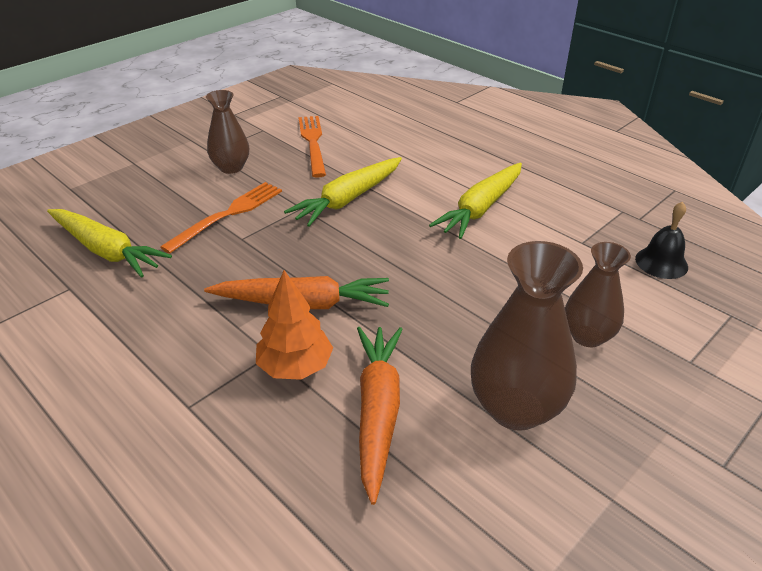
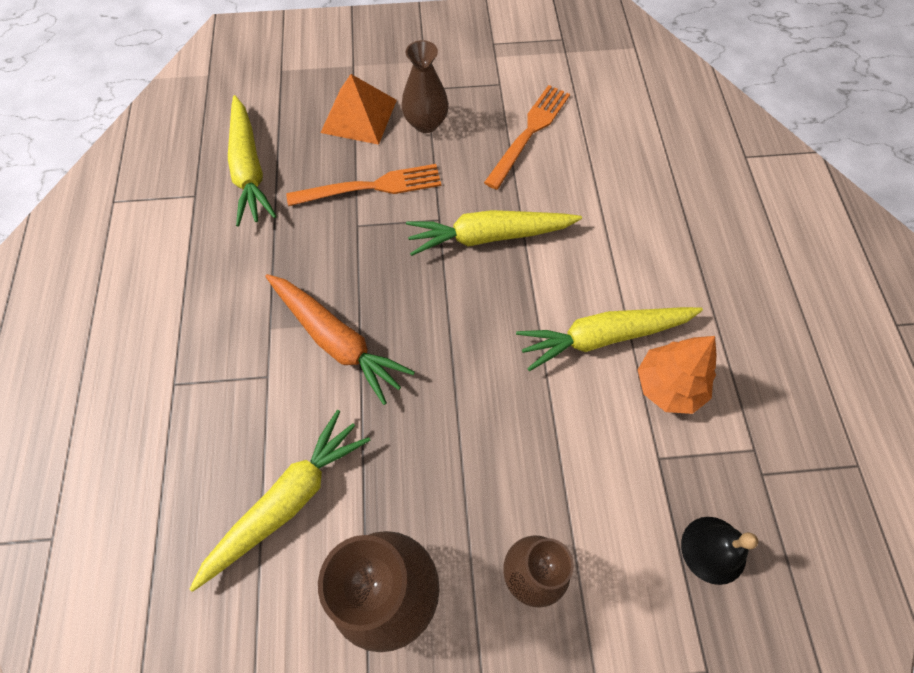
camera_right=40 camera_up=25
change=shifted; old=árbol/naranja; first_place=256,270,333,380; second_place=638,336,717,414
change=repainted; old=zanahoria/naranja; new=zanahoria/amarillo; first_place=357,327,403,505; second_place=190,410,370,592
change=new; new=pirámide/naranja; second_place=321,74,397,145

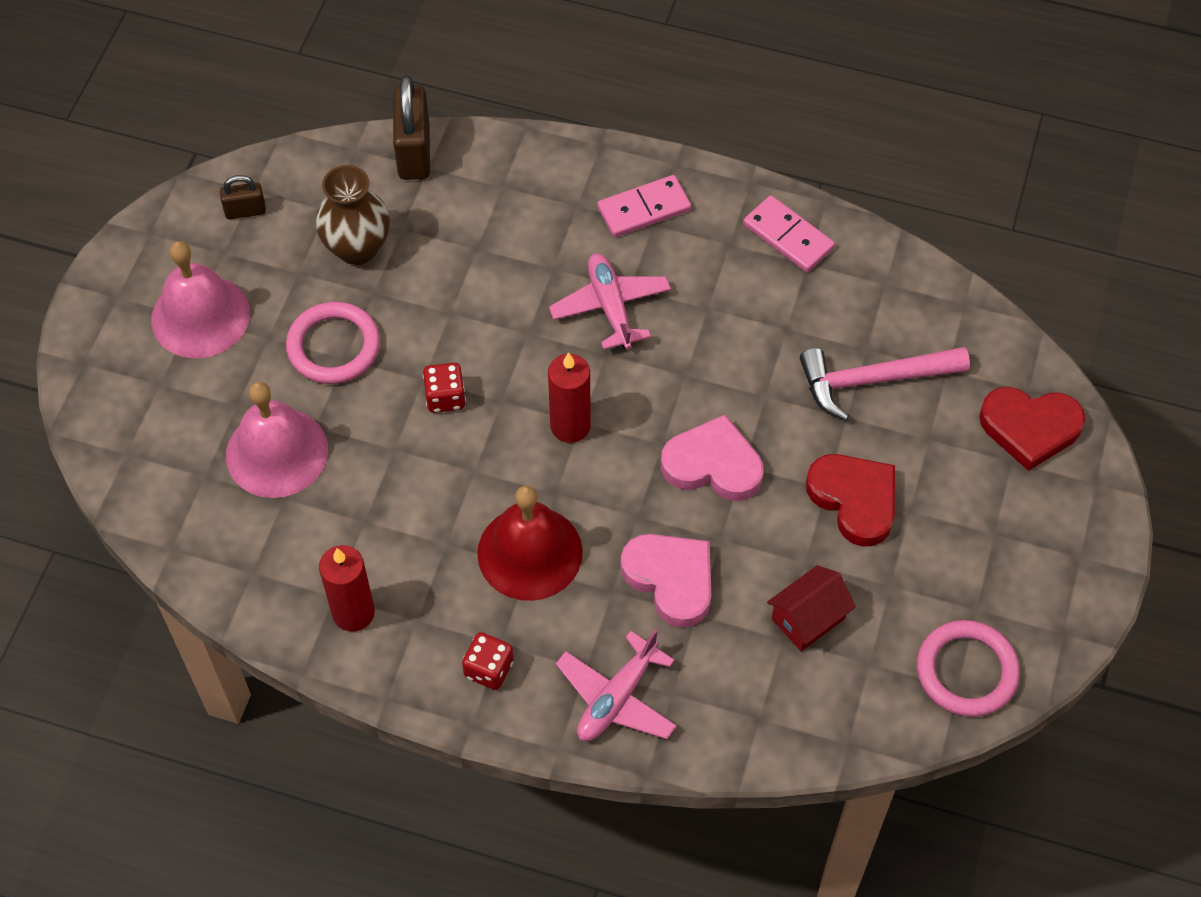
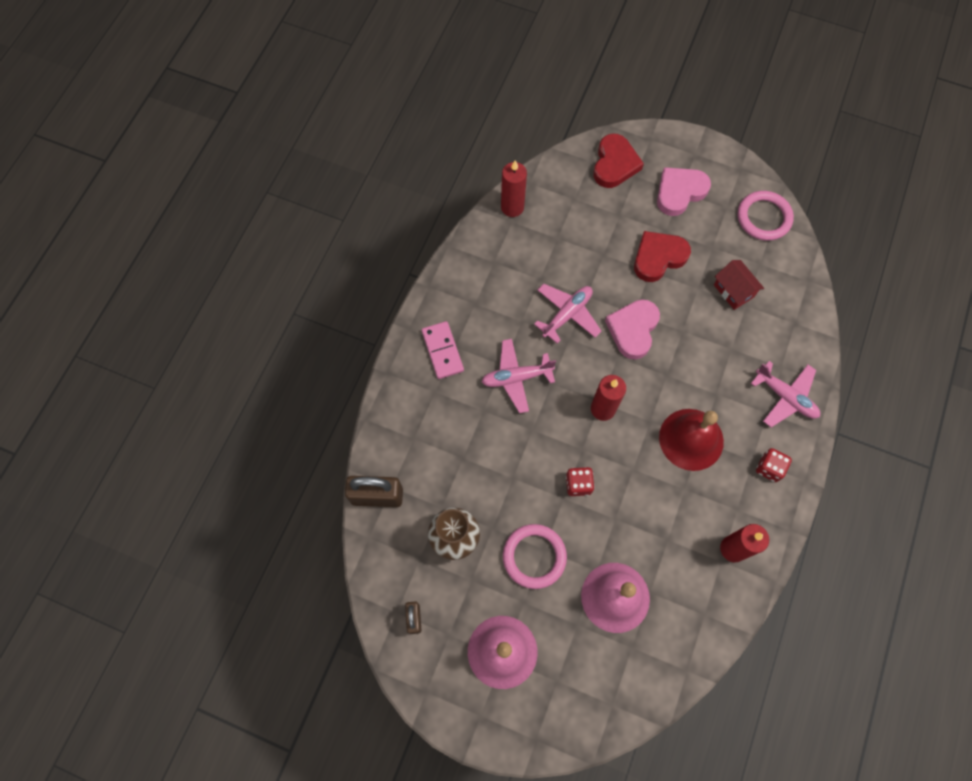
camera_right=-85 camera_up=10
change=shifted; old=corazón/rosa; first_place=621,534,711,628; second_place=657,167,711,216
change=gone; old=ficha de dominó/rosa; first_place=743,195,835,272
change=gone; old=martillo/rosa; first_place=800,347,970,421
change=new; new=vela/rojo; second_place=501,160,527,217
change=new; new=avión/rosa; second_place=534,284,601,344

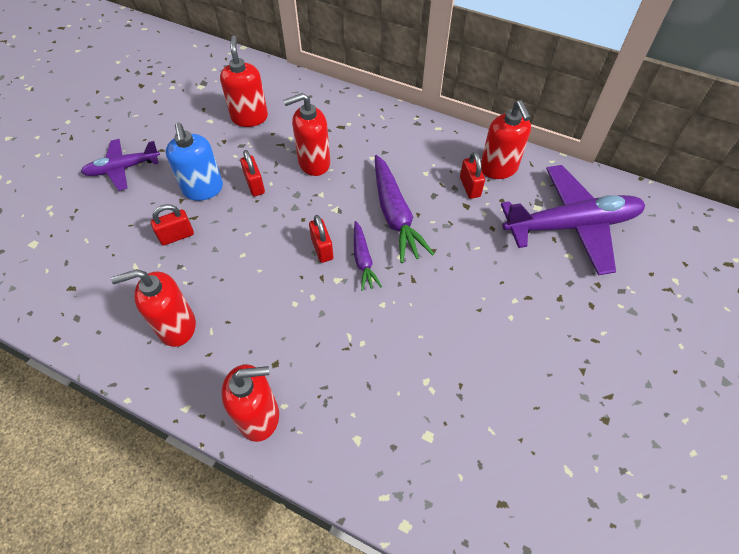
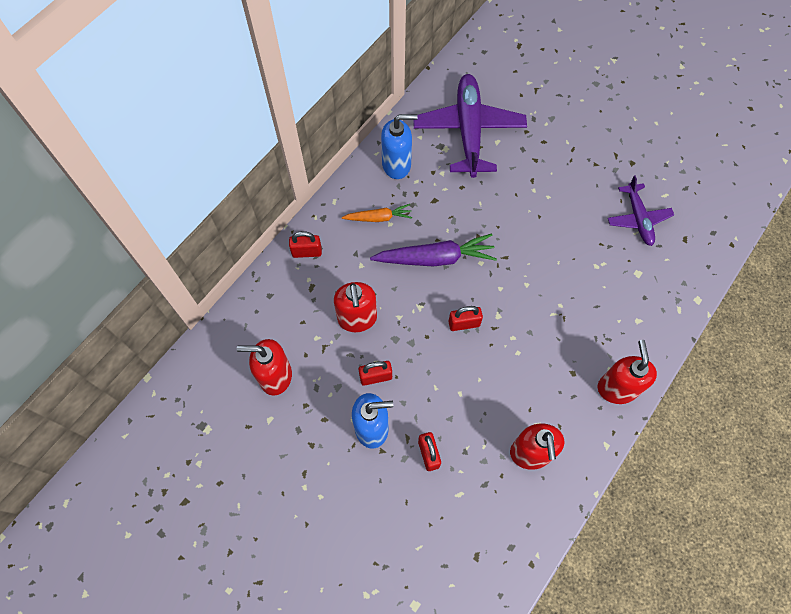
camera_right=-80 camera_up=10
change=shifted; old=avión/morado; first_place=81,139,160,191; second_place=608,175,674,246
change=gone; old=zanahoria/morado; first_place=354,221,382,291
change=shifted; old=candado/rojo; first_place=460,152,485,199; second_place=289,231,322,258
change=repainted; old=dispensador de jabón/rojo; new=dispensador de jabón/azul; first_place=481,100,531,179; second_place=381,114,418,179
change=new; new=zanahoria/naranja; second_place=342,204,412,222

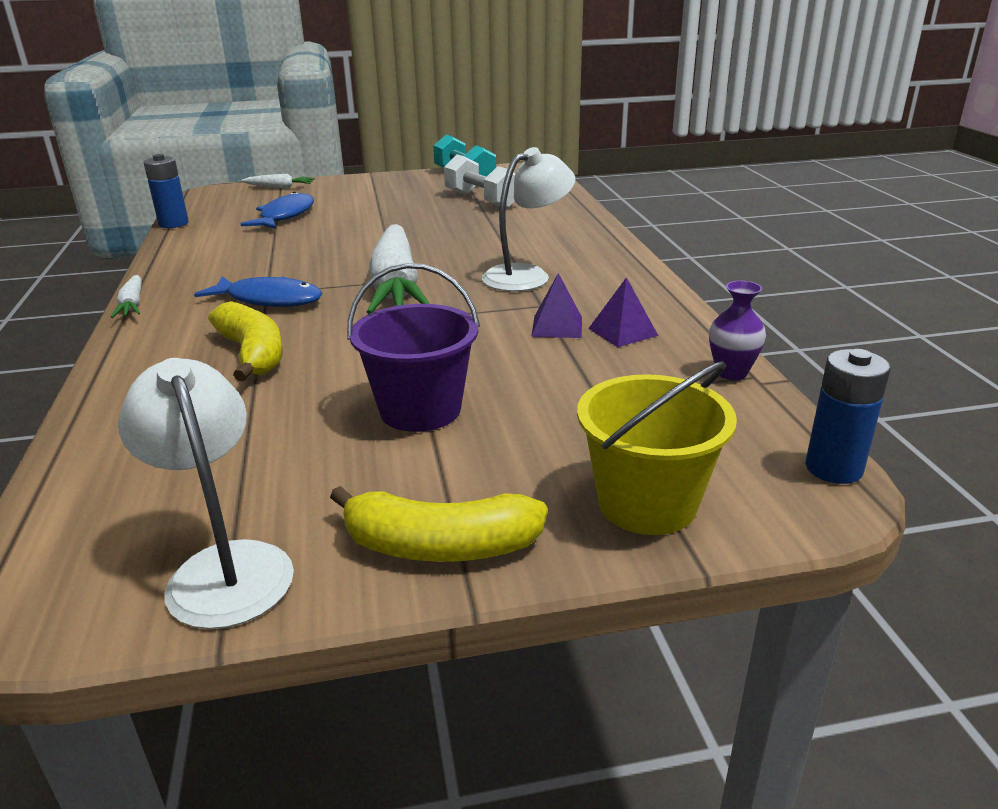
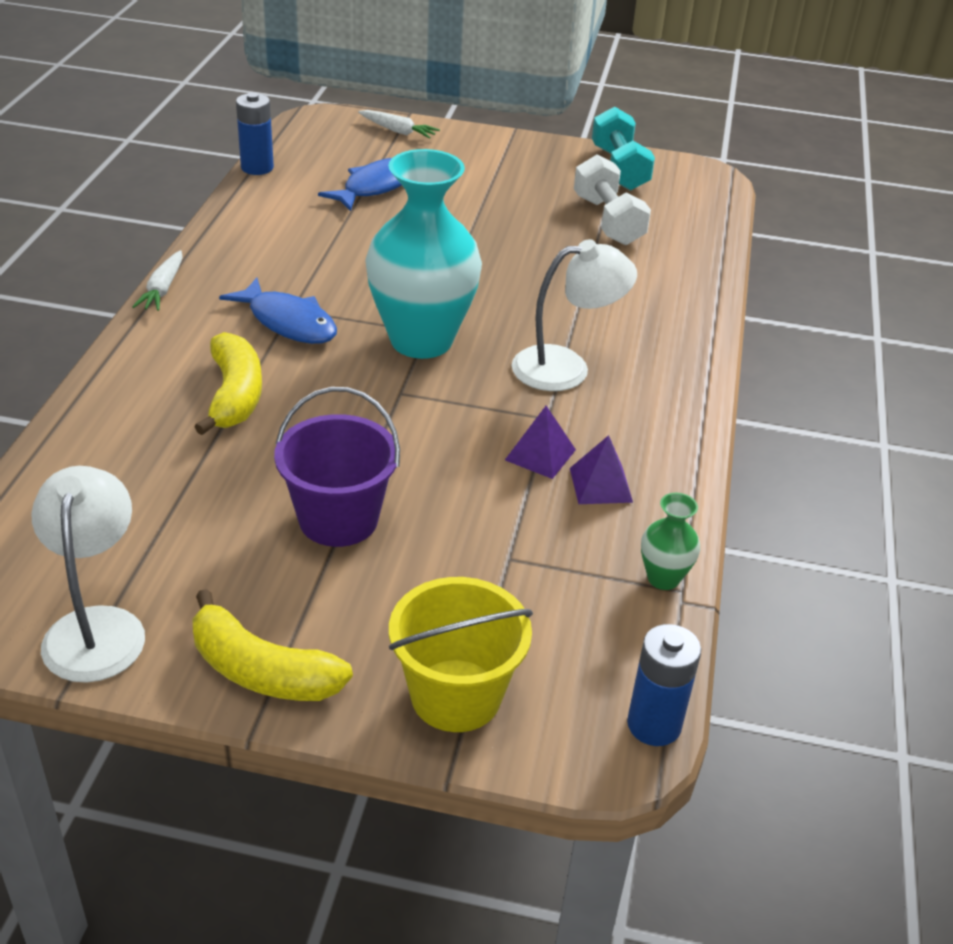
camera_right=20 camera_up=10
change=swapped; old=zanahoria/blanco; new=florero/turquesa; first_place=367,224,430,314; second_place=365,149,482,359
change=repainted; old=florero/morado; new=florero/verde; first_place=709,280,766,380; second_place=641,493,700,590

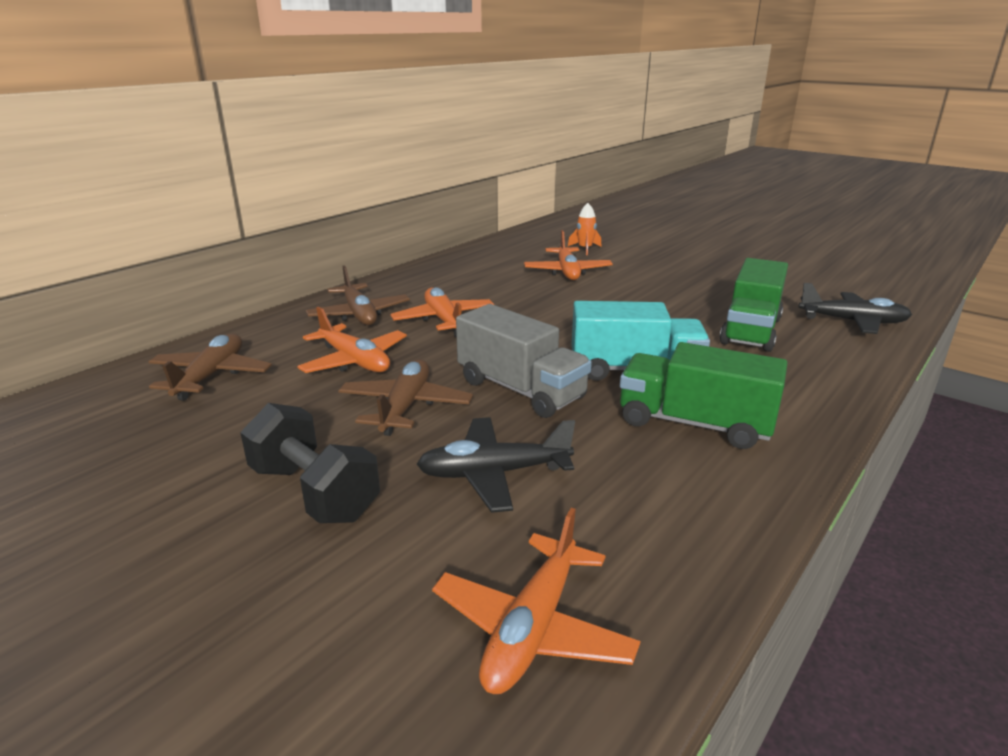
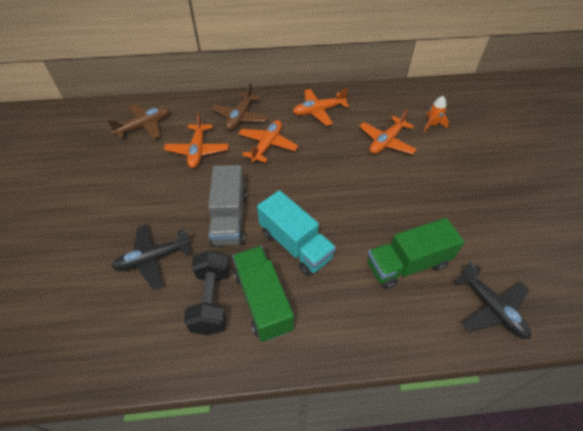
camera_right=45 camera_up=25
change=shifted; old=mancuerna/negro; first_place=240,403,380,523; second_place=184,250,230,335
change=gone; old=avión/marrón; first_place=338,359,473,436
change=rotated; old=avión/negro; first_place=417,417,575,513; second_place=112,224,191,290; degrees=-60
change=shifted; old=avión/naranja; first_place=432,508,641,694; second_place=293,88,349,126

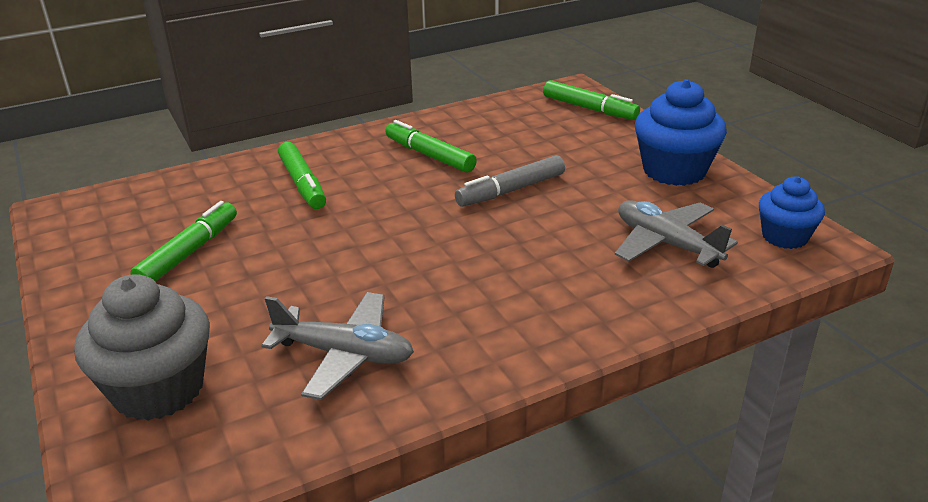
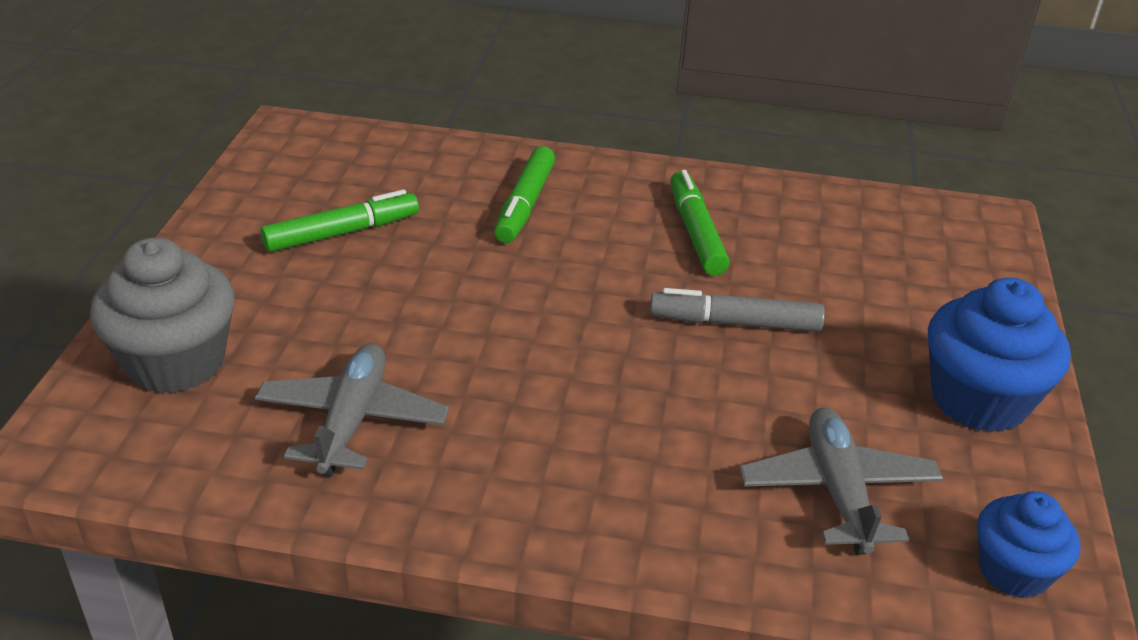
camera_right=35 camera_up=5
change=rotated; old=avión/gris; first_place=261,292,414,400; second_place=255,343,449,477; degrees=-135
change=gone; old=rotulador/verde; first_place=543,80,640,120

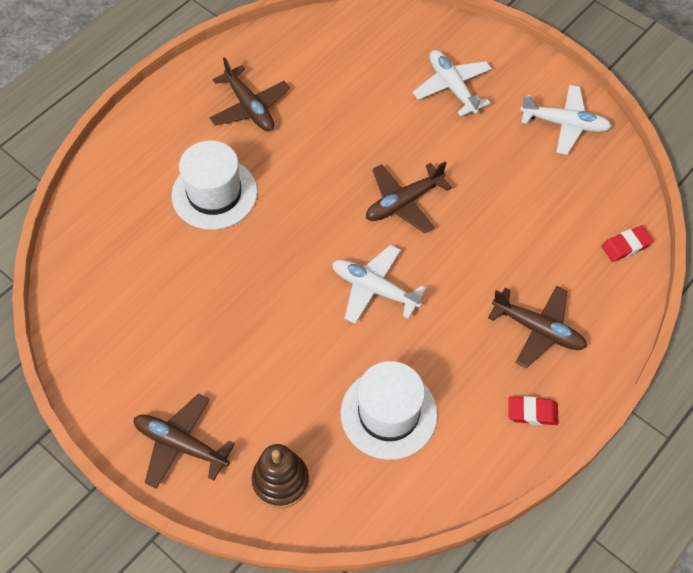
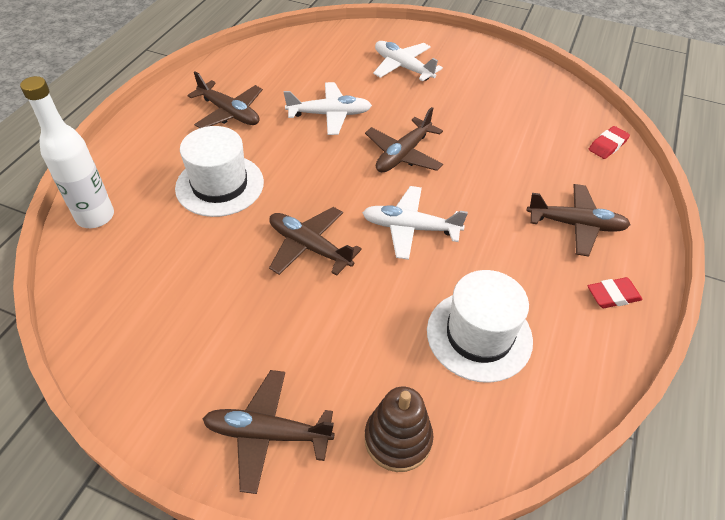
camera_right=-20 camera_up=-10
change=shifted; old=avión/blanco; first_place=520,85,612,155; second_place=284,82,372,135
change=new; new=botella/blanco; second_place=20,76,114,228
change=new; new=avión/marrón; second_place=269,207,362,276

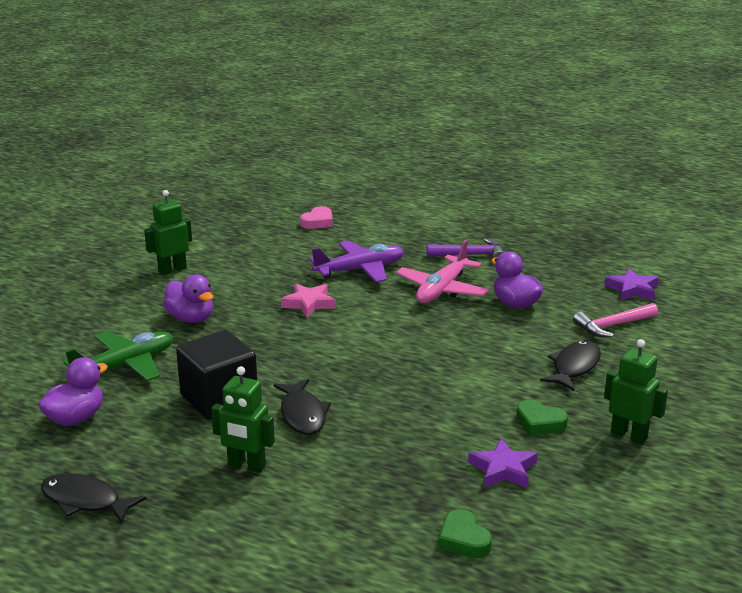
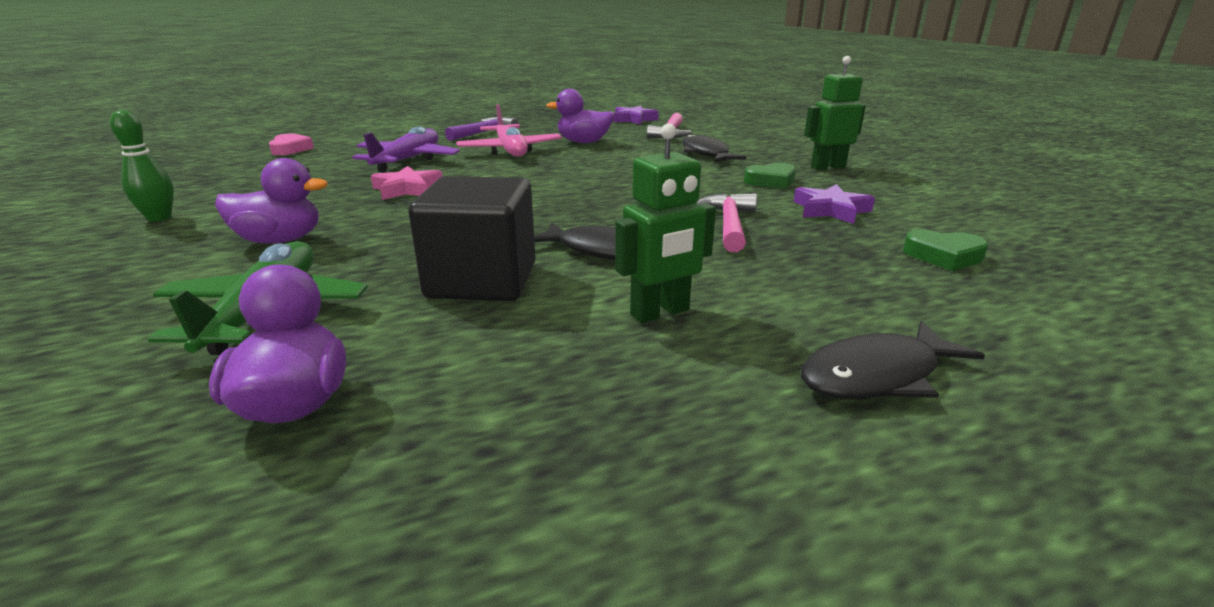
camera_right=-50 camera_up=0
change=shifted; old=pez/negro; first_place=41,473,147,523; second_place=801,321,985,399
change=swapped; old=robot/verde; new=bolo/verde; first_place=144,190,192,275; second_place=110,110,174,221
change=new; new=martillo/rosa; second_place=696,193,757,252

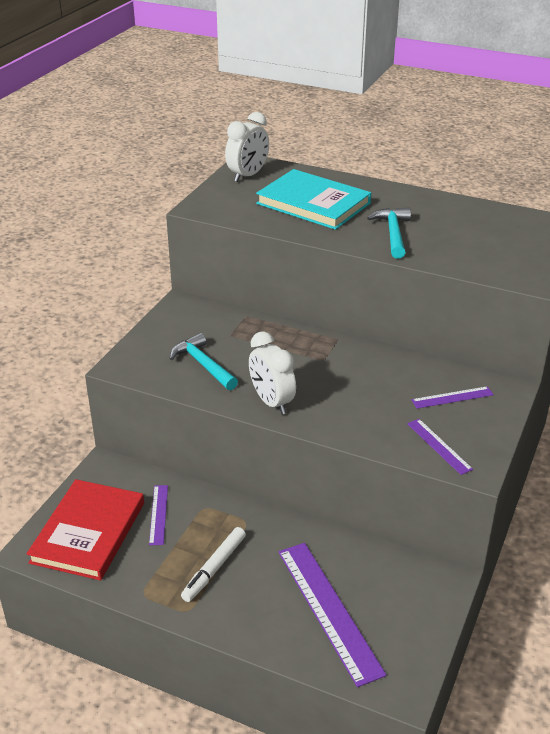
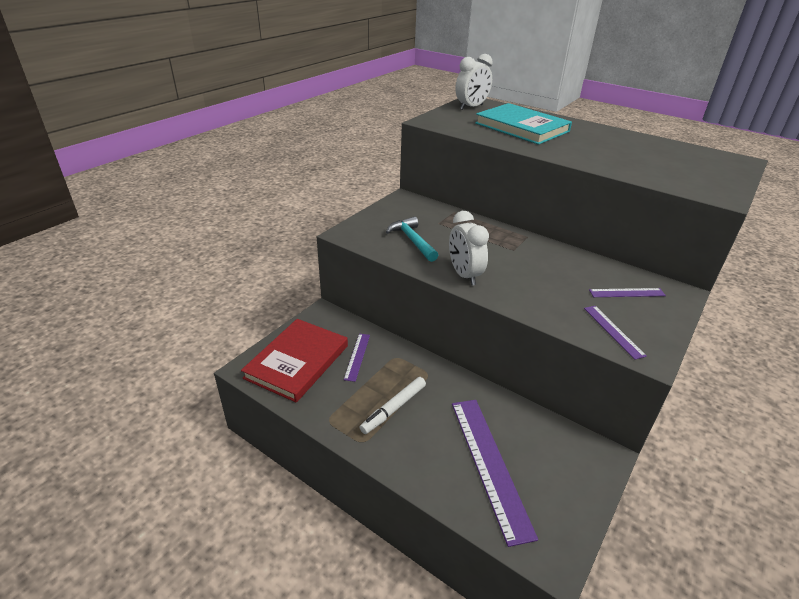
camera_right=10 camera_up=0
change=gone; old=martillo/turquesa; first_place=367,207,411,259

